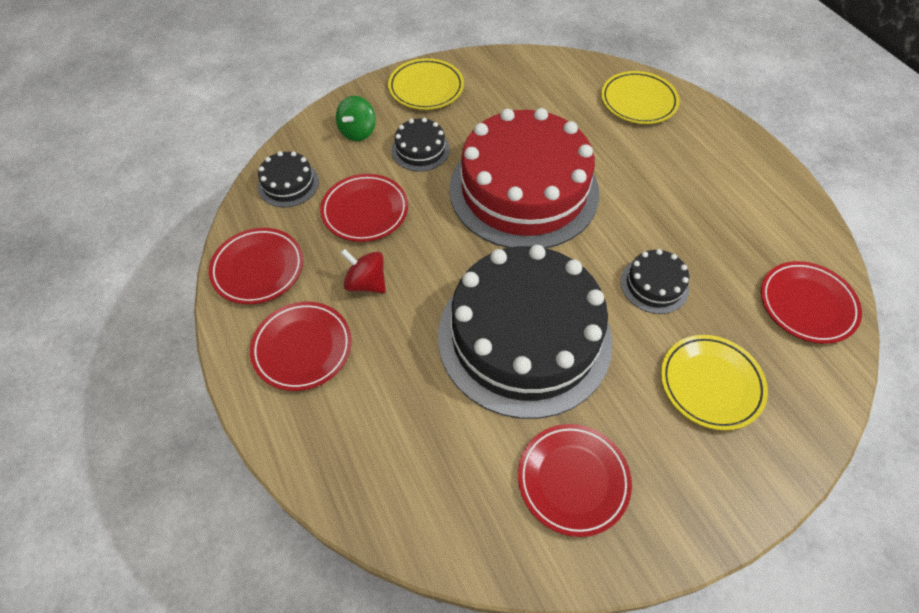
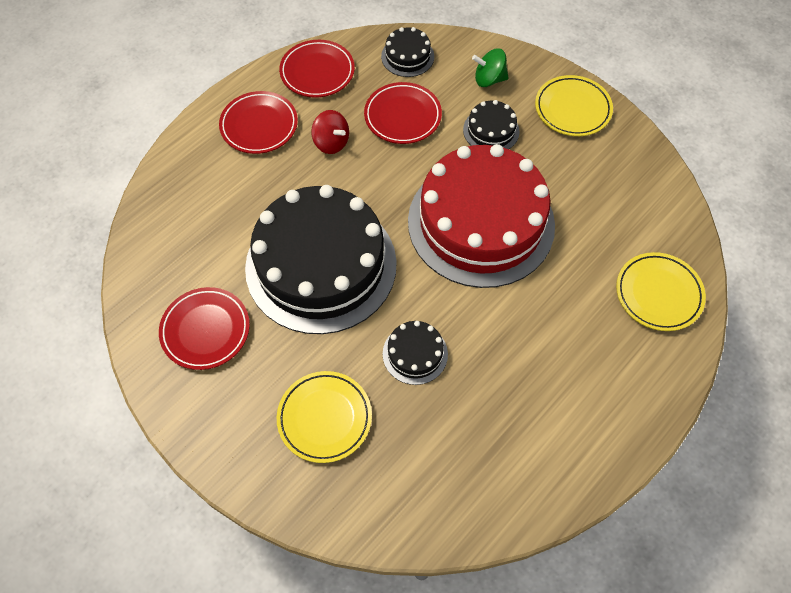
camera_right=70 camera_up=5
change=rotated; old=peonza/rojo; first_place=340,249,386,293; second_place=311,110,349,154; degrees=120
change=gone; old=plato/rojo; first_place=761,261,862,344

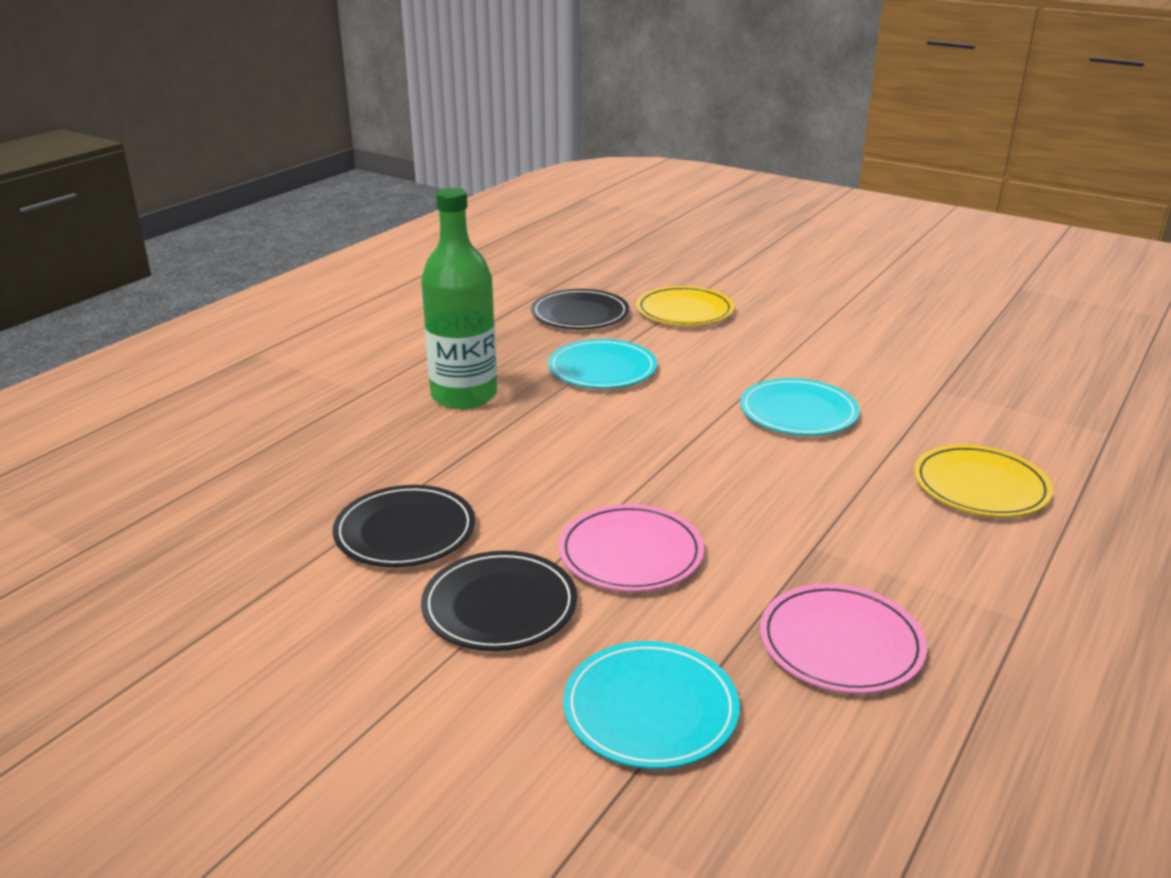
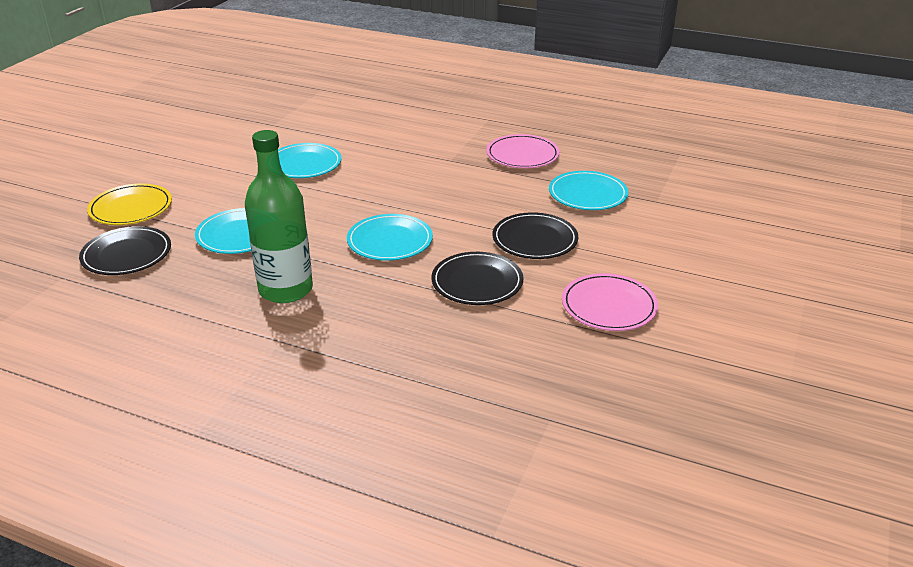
camera_right=-100 camera_up=5
change=shifted; old=plato/rosa; first_place=559,504,704,592; second_place=562,273,658,331
change=gone; old=plato/amarillo; first_place=914,445,1053,517
change=new; new=plato/turquesa; second_place=347,214,433,261

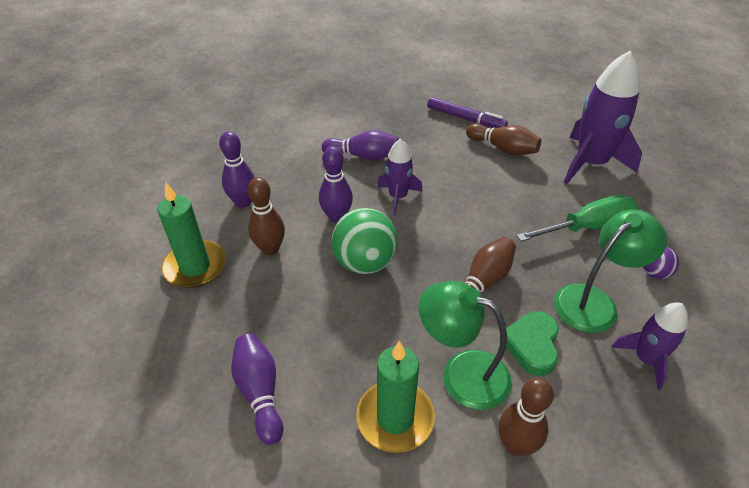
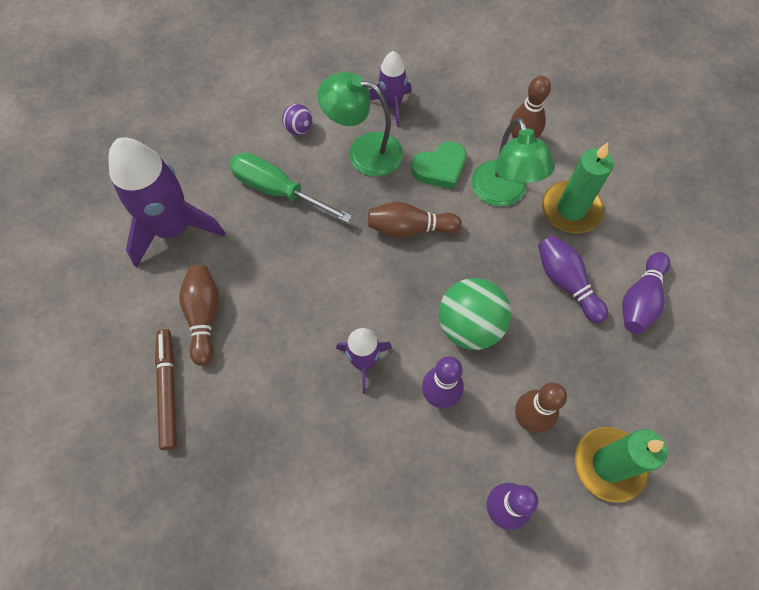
camera_right=-130 camera_up=20
change=shifted; old=bolo/morado; first_place=322,130,398,160; second_place=538,235,608,323
change=repainted; old=rotulador/morado; new=rotulador/marrón; first_place=427,97,508,128; second_place=155,329,177,450

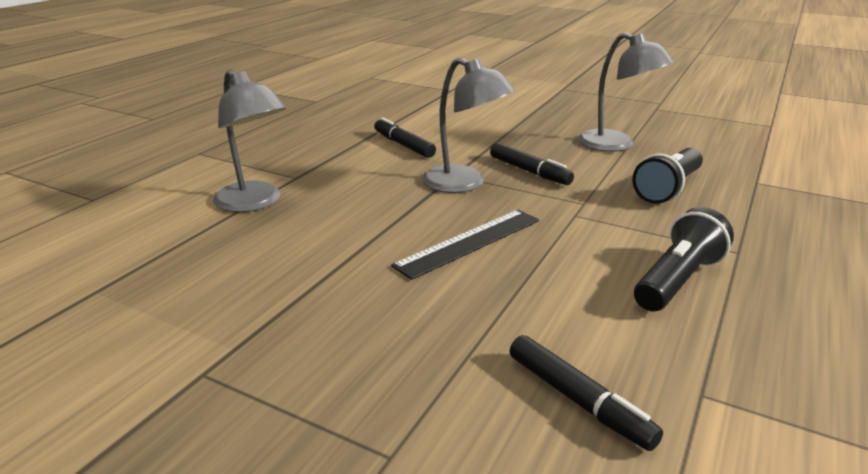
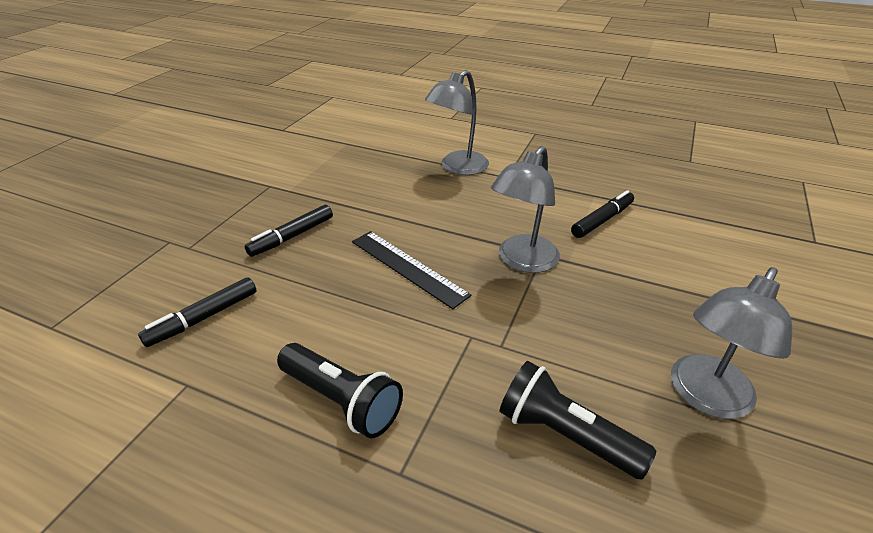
camera_right=85 camera_up=10
change=shifted; old=rotulador/negro; first_place=490,143,574,185; second_place=245,205,333,257

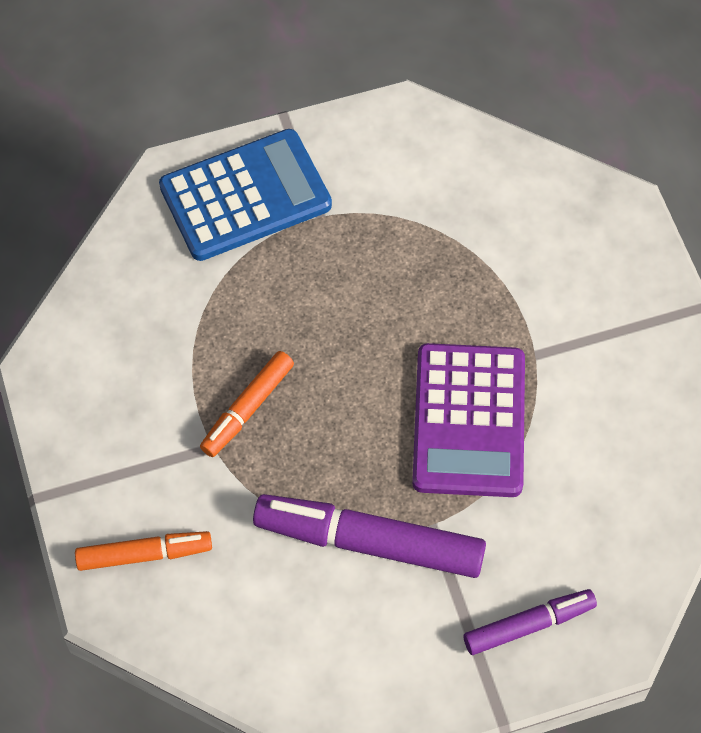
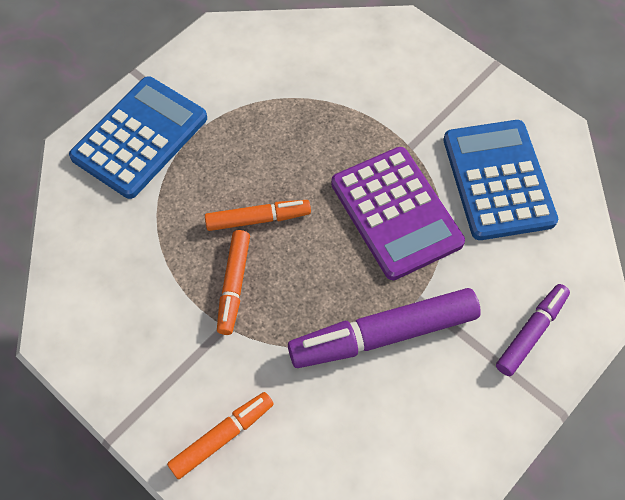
camera_right=-30 camera_up=0
change=new; new=rotulador/naranja; second_place=205,200,311,231
change=new; new=calculadora/azul; second_place=443,120,558,240

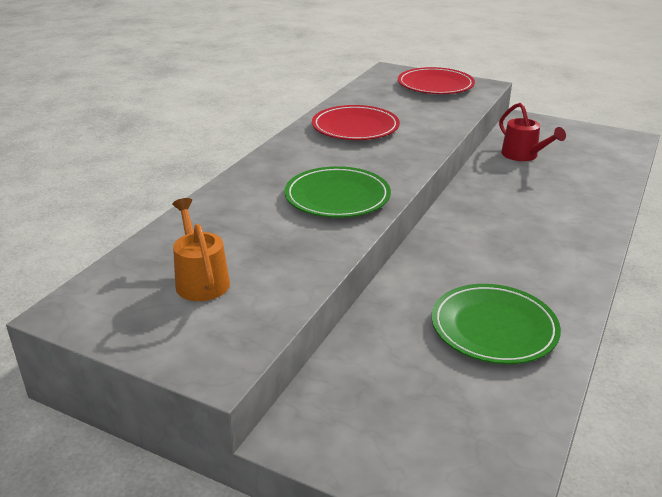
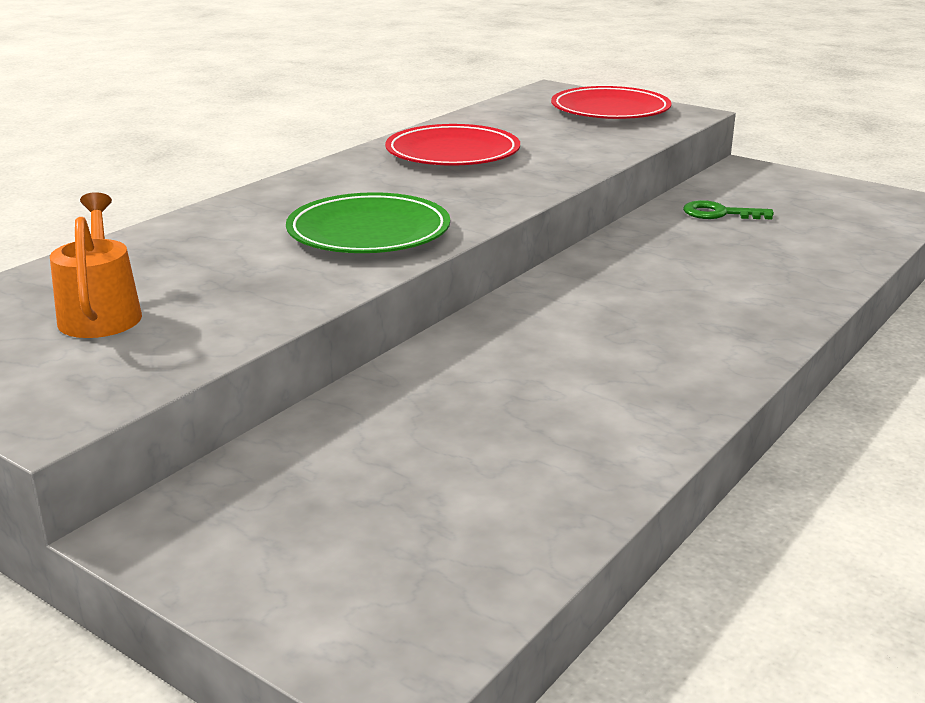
camera_right=10 camera_up=-5
change=gone; old=plato/verde; first_place=432,284,561,364
change=swapped; old=regadera/rojo; new=llave/verde; first_place=499,103,566,161; second_place=683,200,774,219

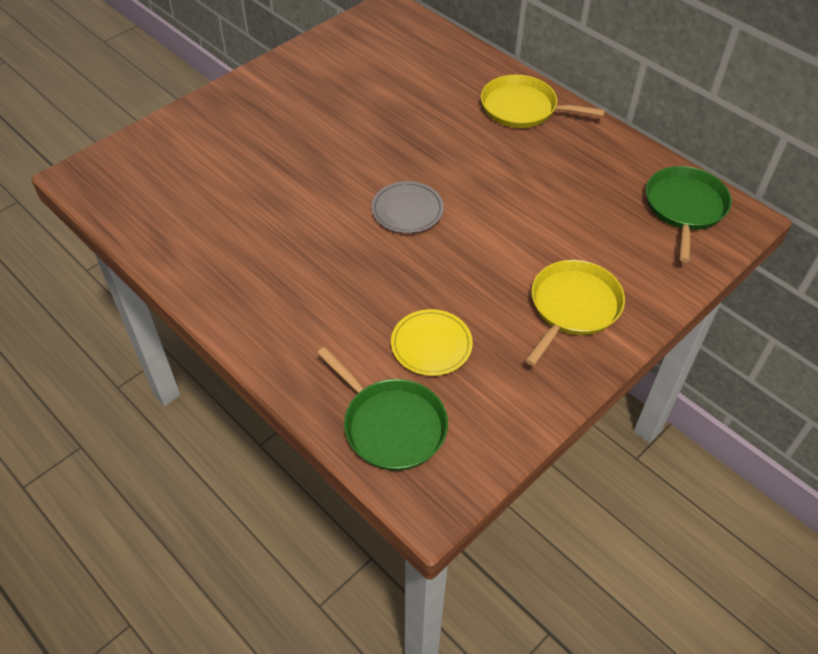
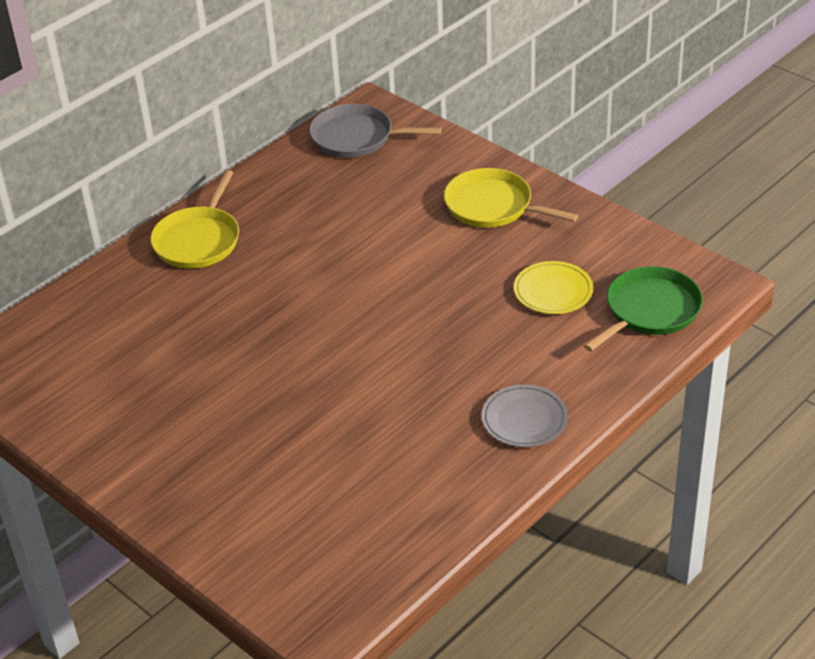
camera_right=-90 camera_up=-10
change=shifted; old=plato/gris; first_place=371,181,444,233; second_place=481,384,568,447
change=repainted; old=sartén/verde; new=sartén/gris; first_place=646,166,732,262; second_place=309,104,442,158

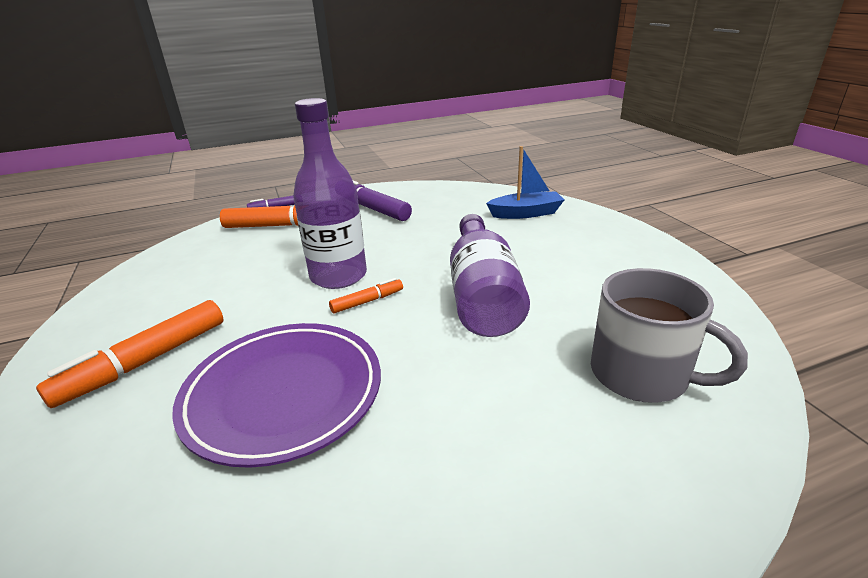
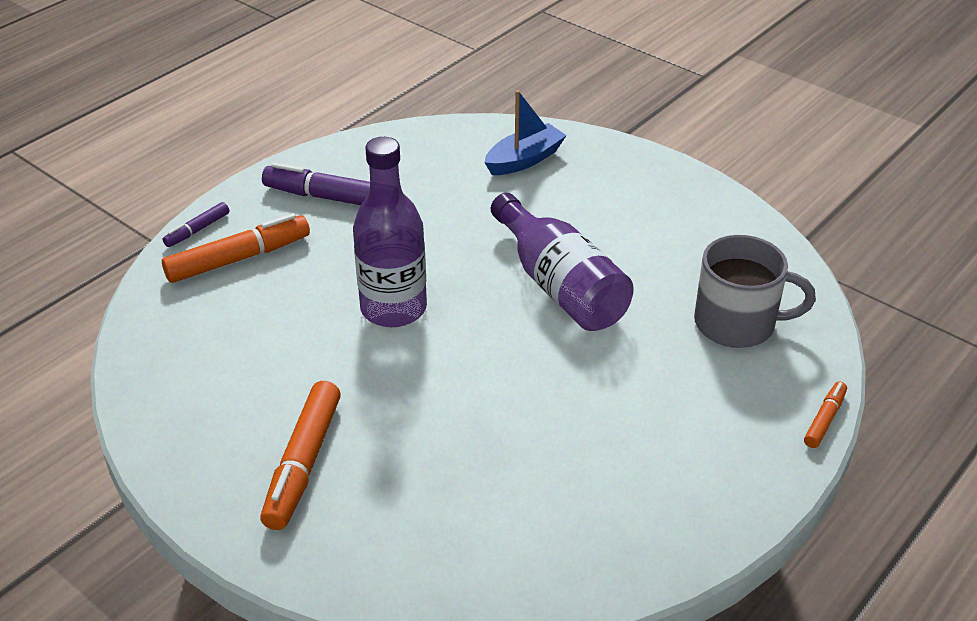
camera_right=-30 camera_up=10
change=gone; old=plato/morado; first_place=172,323,381,468
change=shifted; old=rotulador/naranja; first_place=329,278,403,313; second_place=804,381,847,448

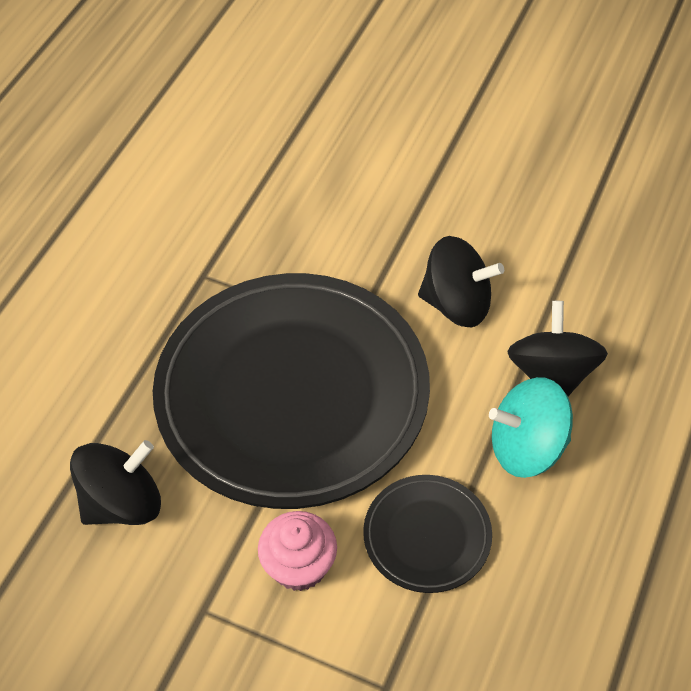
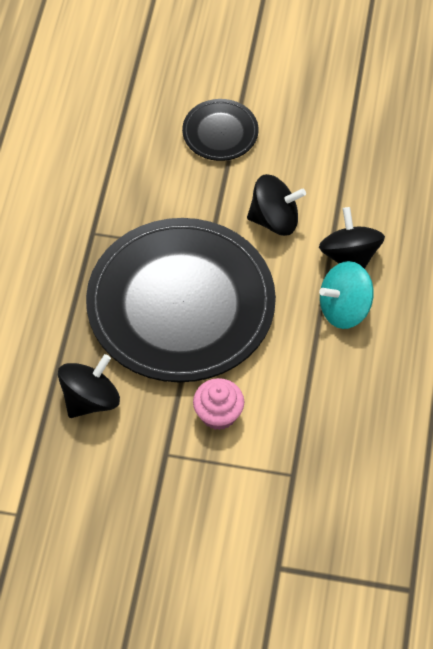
camera_right=-15 camera_up=5
change=shifted; old=plato/negro; first_place=363,475,492,593; second_place=182,99,259,161

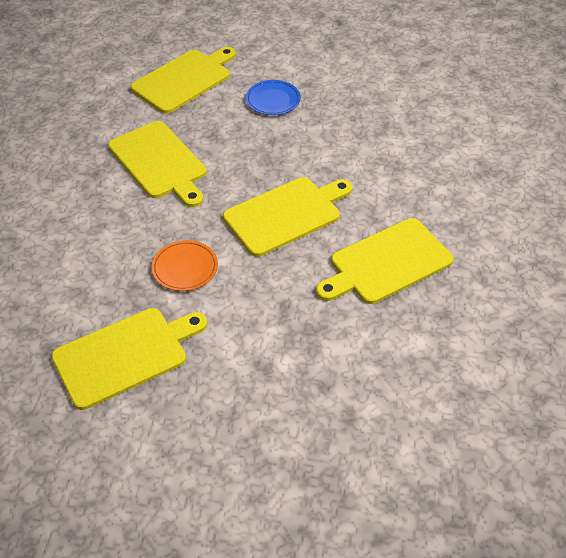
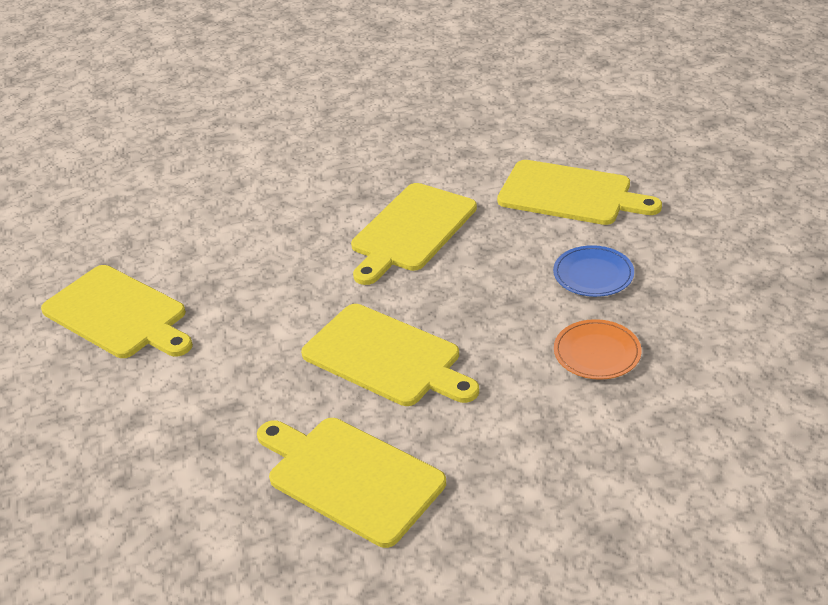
camera_right=70 camera_up=-10
change=shifted; old=plato/naranja; first_place=152,240,218,291; second_place=554,319,642,380

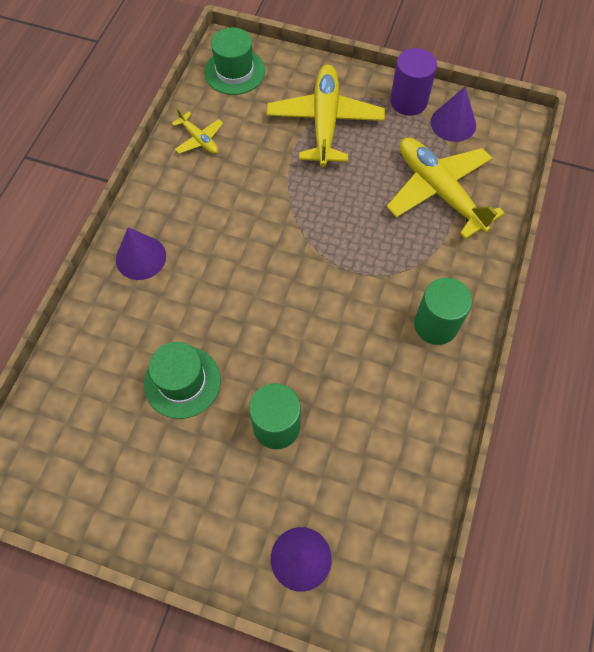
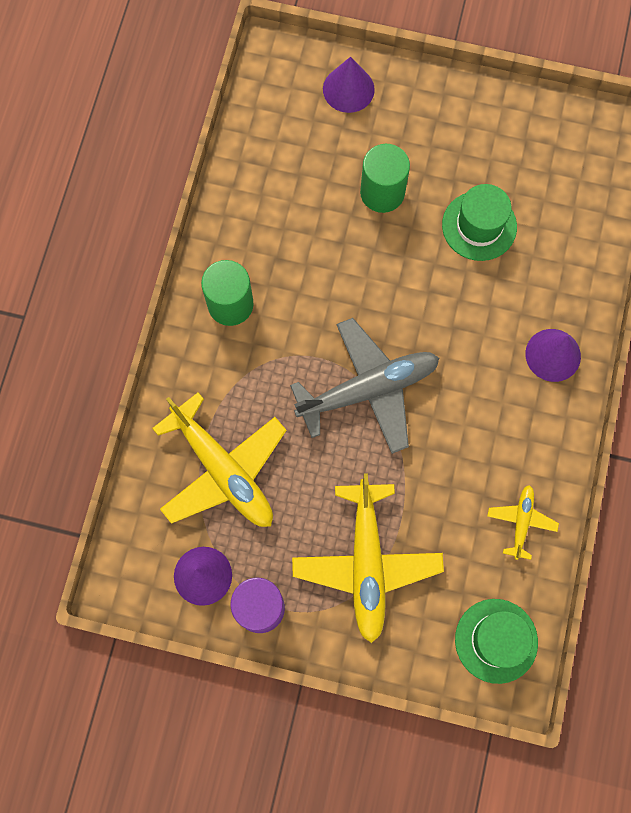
camera_right=175 camera_up=10
change=rotated; old=avión/amarillo; first_place=171,107,223,154; second_place=487,485,559,560; degrees=60
change=new; new=avión/gris; second_place=290,318,439,454

